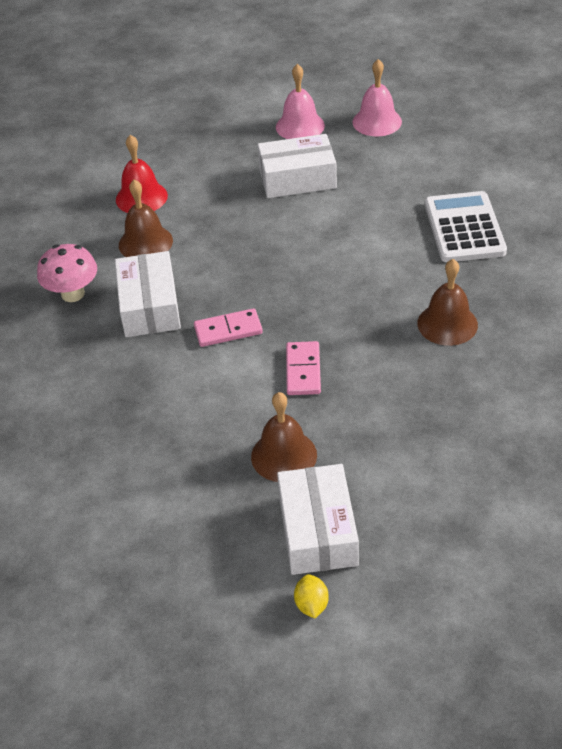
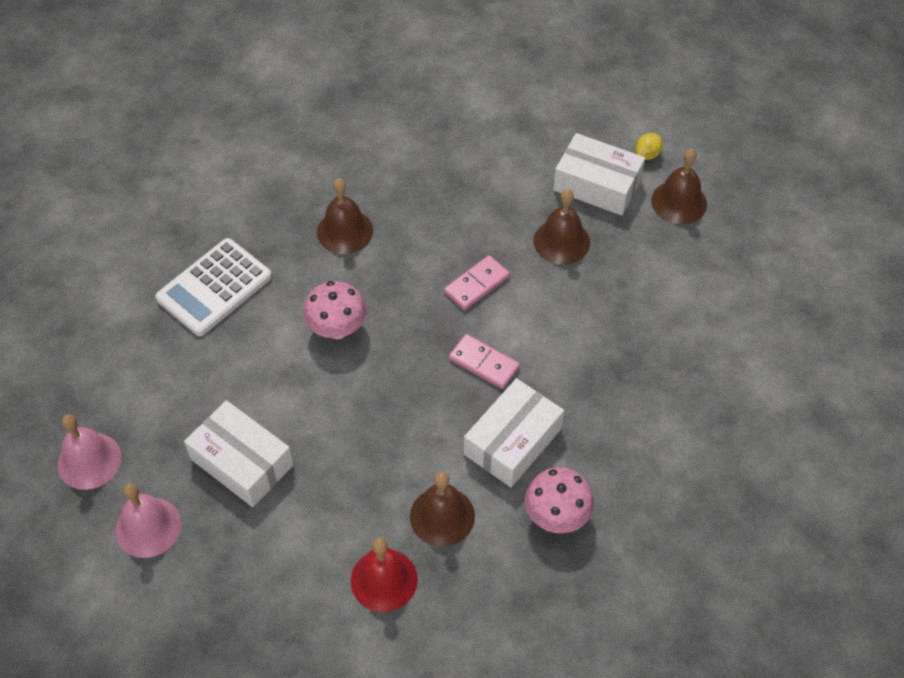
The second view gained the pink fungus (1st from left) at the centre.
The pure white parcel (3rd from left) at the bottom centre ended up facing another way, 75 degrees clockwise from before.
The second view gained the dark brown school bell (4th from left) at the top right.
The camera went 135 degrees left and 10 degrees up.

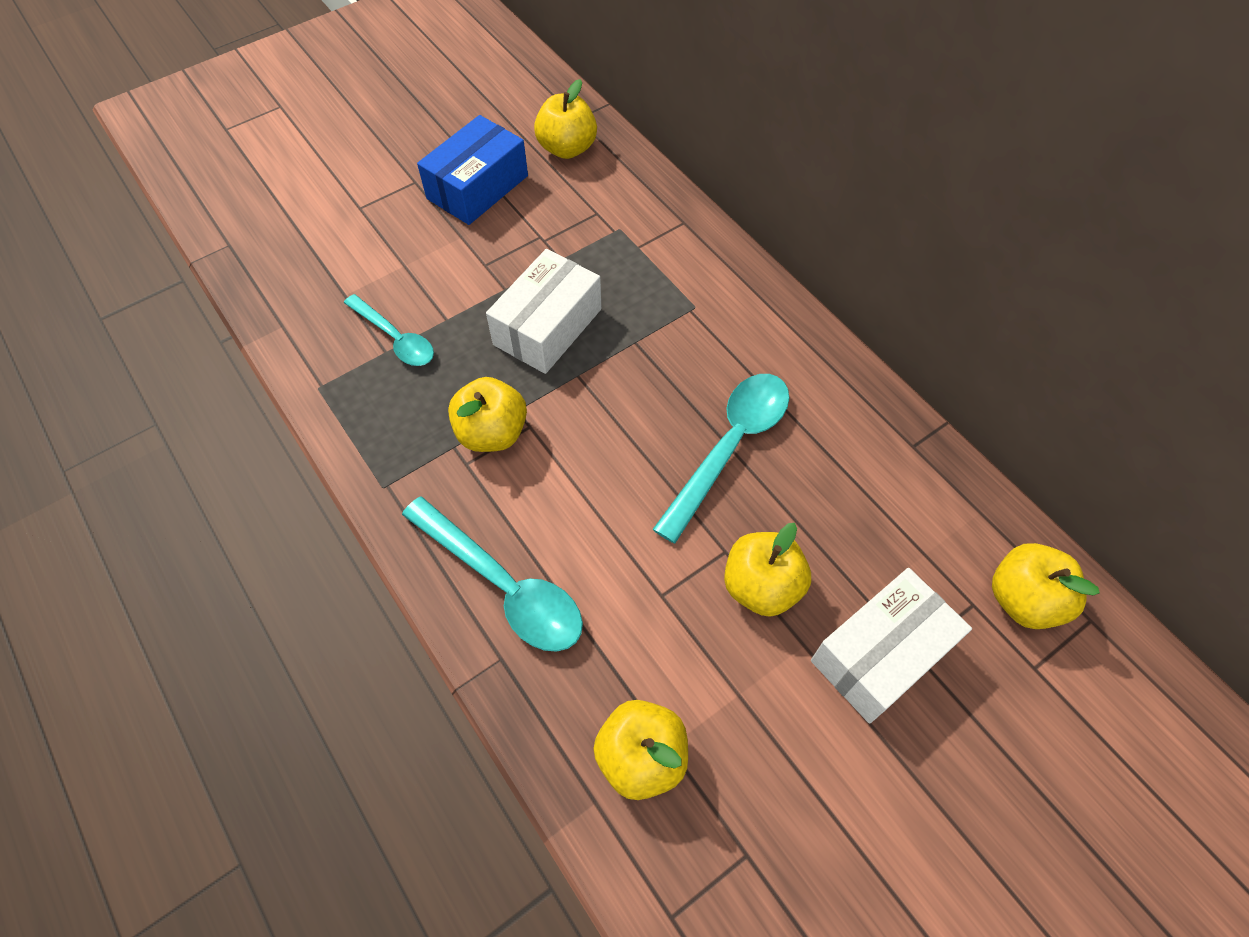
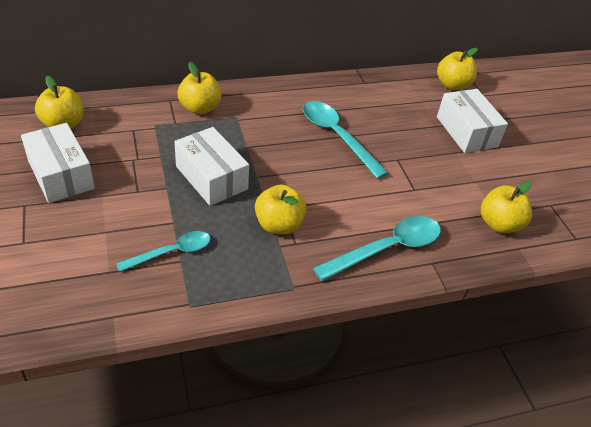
What was the cobalt parcel at the top centre turned into the pure white parcel (1st from left) at the middle left.
The yellow apple (4th from left in the first image) ended up elsewhere, having gone from the centre to the top centre.
The camera went 75 degrees left and 15 degrees down.

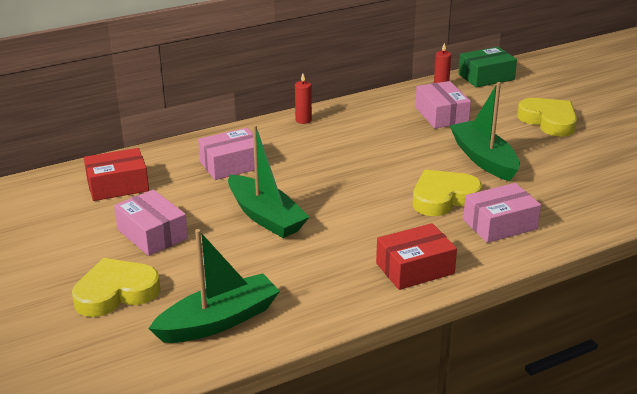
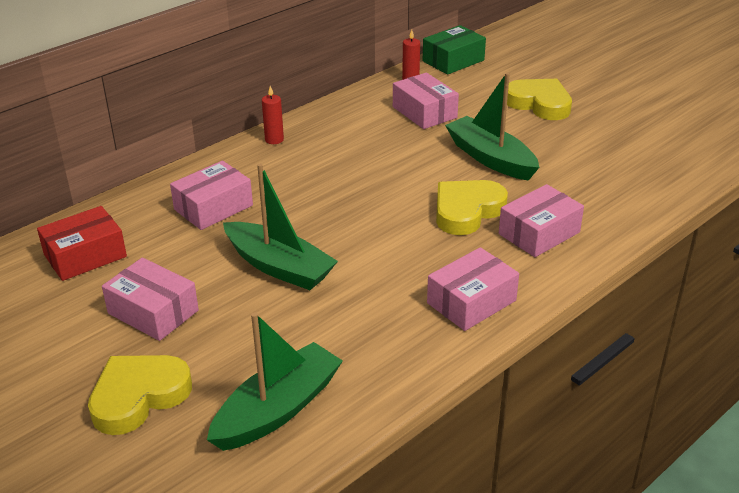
What was the scarlet parcel (2nd from left) at the centre turned into the pink parcel (4th from left) at the centre.
The camera went 15 degrees left and 5 degrees up.

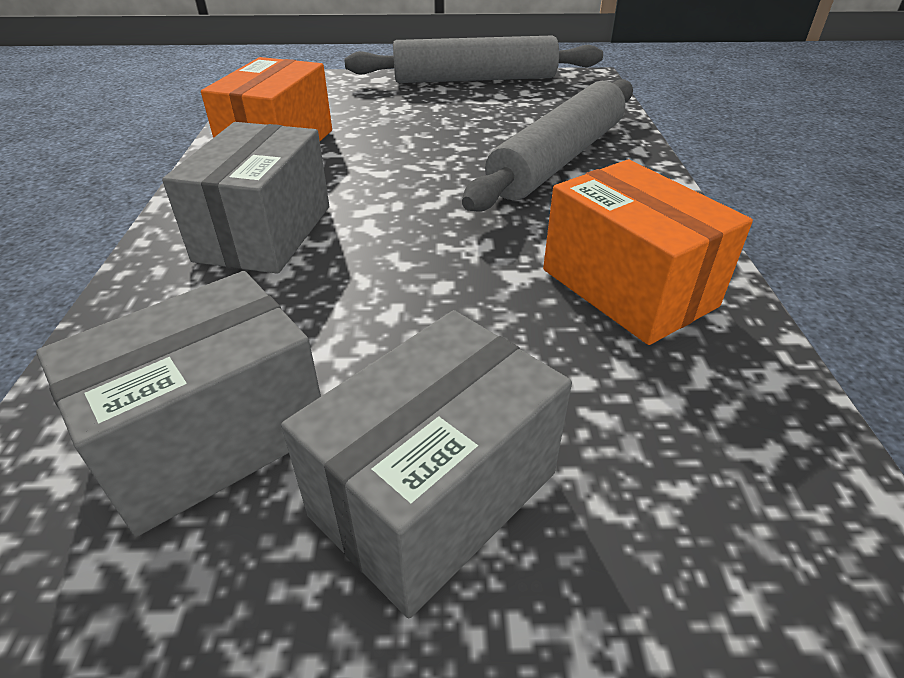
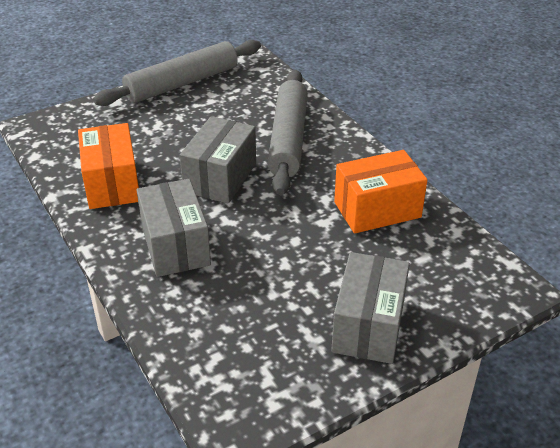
The gray parcel (1st from left in the first image) ended up elsewhere, having gone from the middle left to the centre.
The orange parcel (2nd from left) at the middle right ended up facing another way, 45 degrees counterclockwise from before.
The camera went 30 degrees left and 0 degrees up.

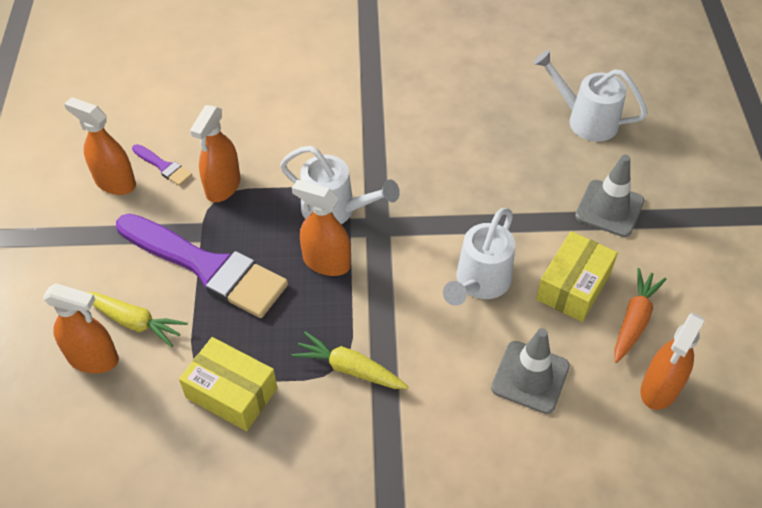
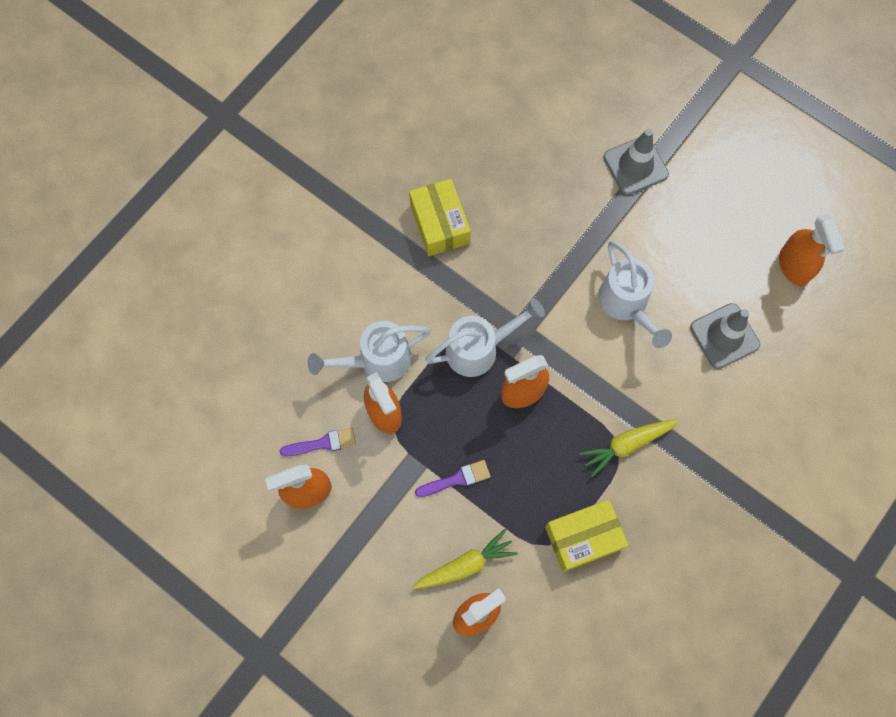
The pure white watering can (3rd from left in the first image) ended up elsewhere, having gone from the top right to the centre.
The yellow parcel (2nd from left in the first image) ended up elsewhere, having gone from the middle right to the top centre.
The size of the purple brush (2nd from left) at the middle left changed by a factor of 0.41.
The second view lost the orange carrot at the middle right.
The camera went 50 degrees left and 20 degrees up.

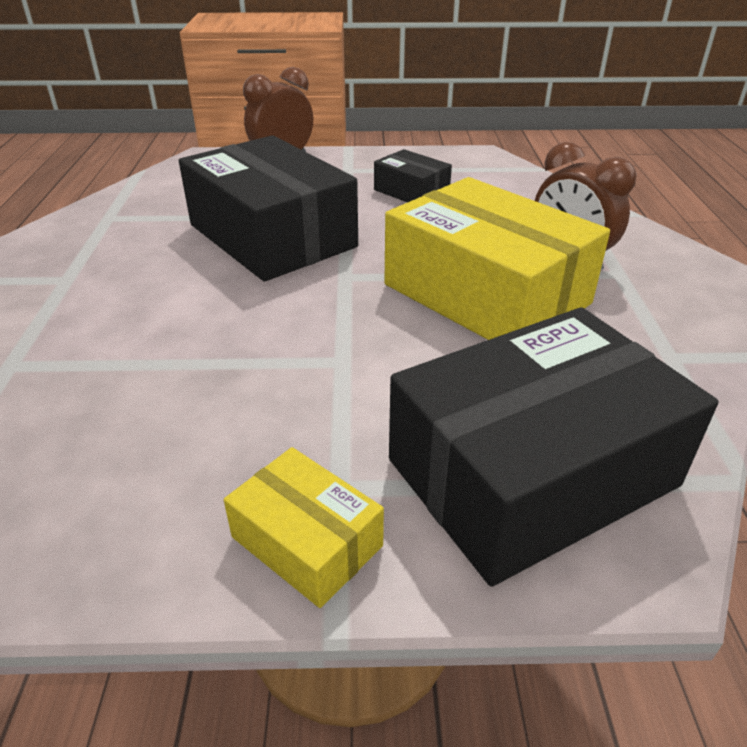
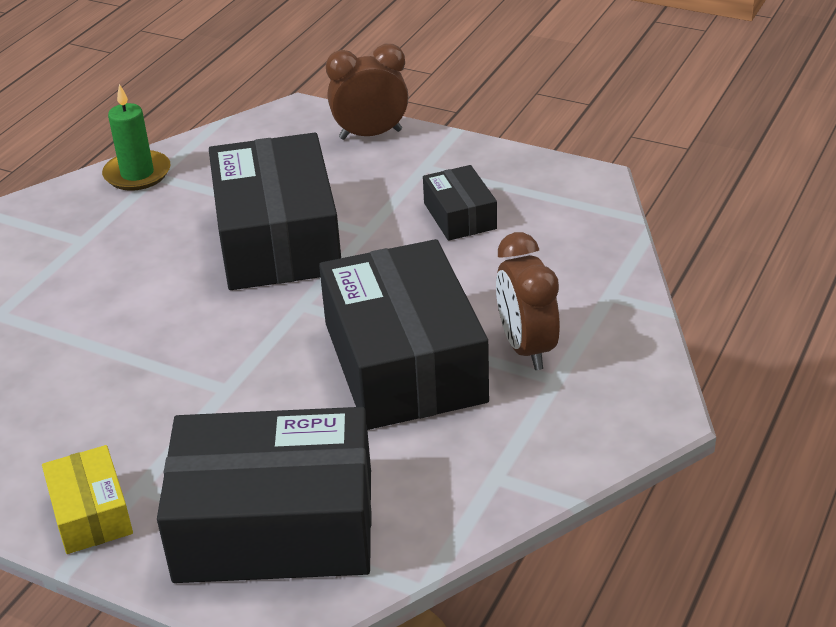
The second view gained the leaf-green wax candle at the top left.
What was the yellow parcel (2nd from left) at the centre turned into the black parcel (3rd from left) at the centre.
The camera went 30 degrees right and 0 degrees up.

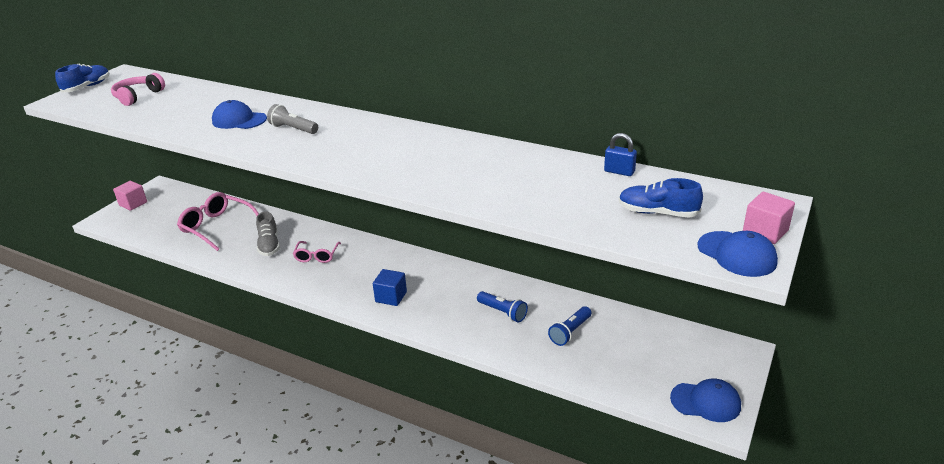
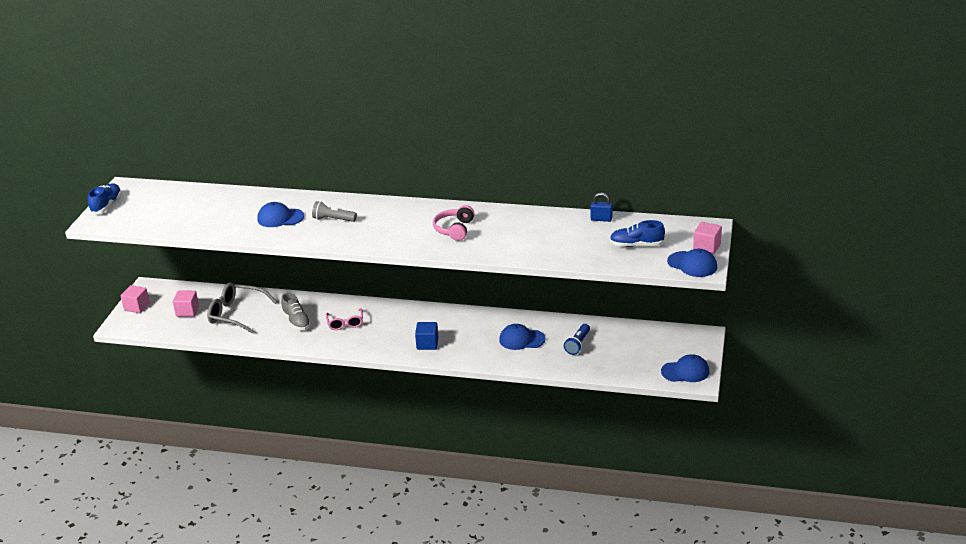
The second view gained the pink cube (2nd from left) at the middle left.
What was the pink spectacles (1st from left) at the middle left turned into the gray spectacles at the middle left.
The pink over-ear headphones ended up elsewhere, having gone from the top left to the centre.
Where the cobalt flashlight (1st from left) stood at the centre, the cobalt cap (2nd from left) came to stand at the centre.
The camera went 15 degrees left and 0 degrees up.

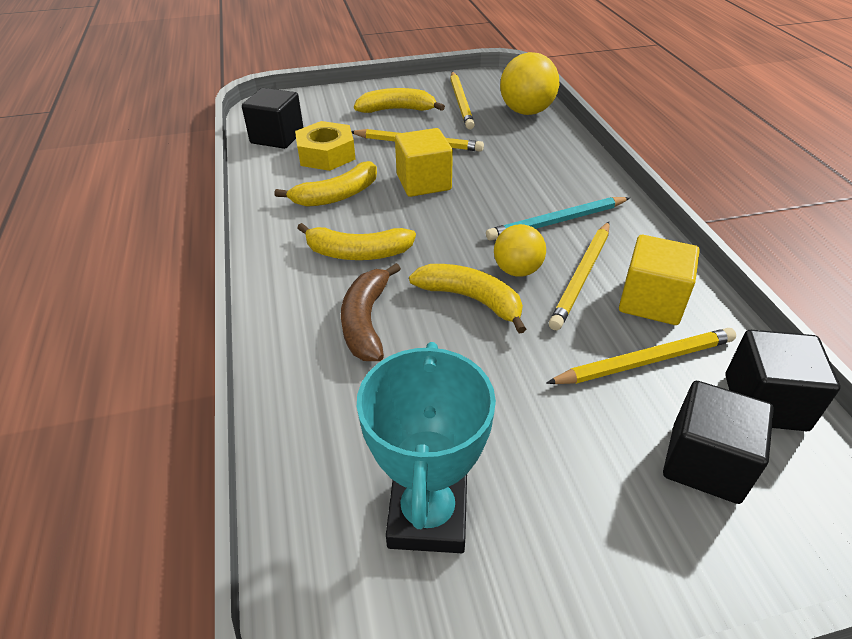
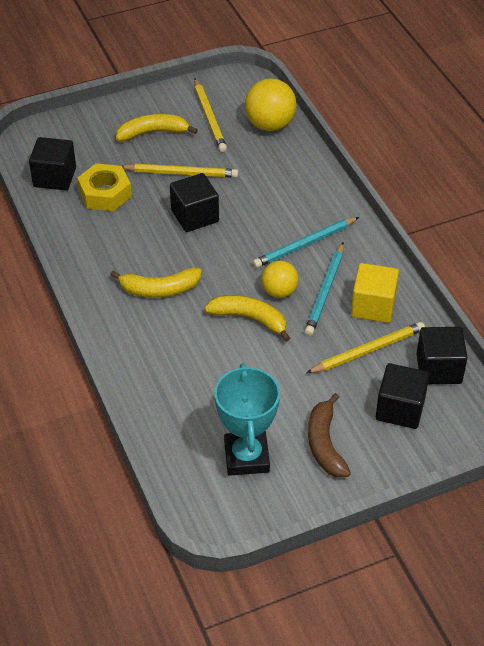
What was the yellow cube (1st from left) at the top centre turned into the black cube (2nd from left) at the top centre.
What was the yellow wooden pencil (3rd from left) at the middle right turned into the aqua wooden pencil (2nd from left) at the middle right.
The dark brown toy banana ended up elsewhere, having gone from the centre to the bottom right.
The second view lost the yellow toy banana (1st from left) at the top centre.
The camera went 10 degrees left and 5 degrees up.

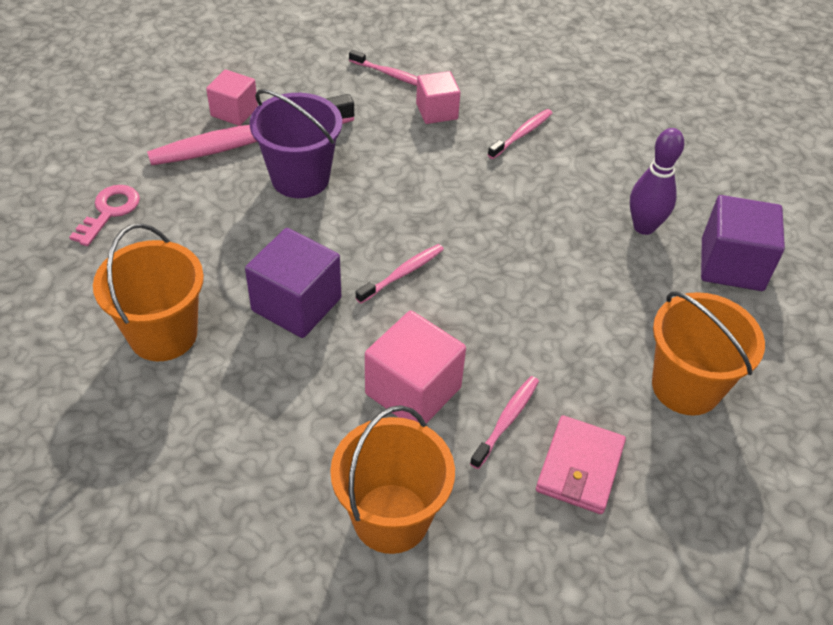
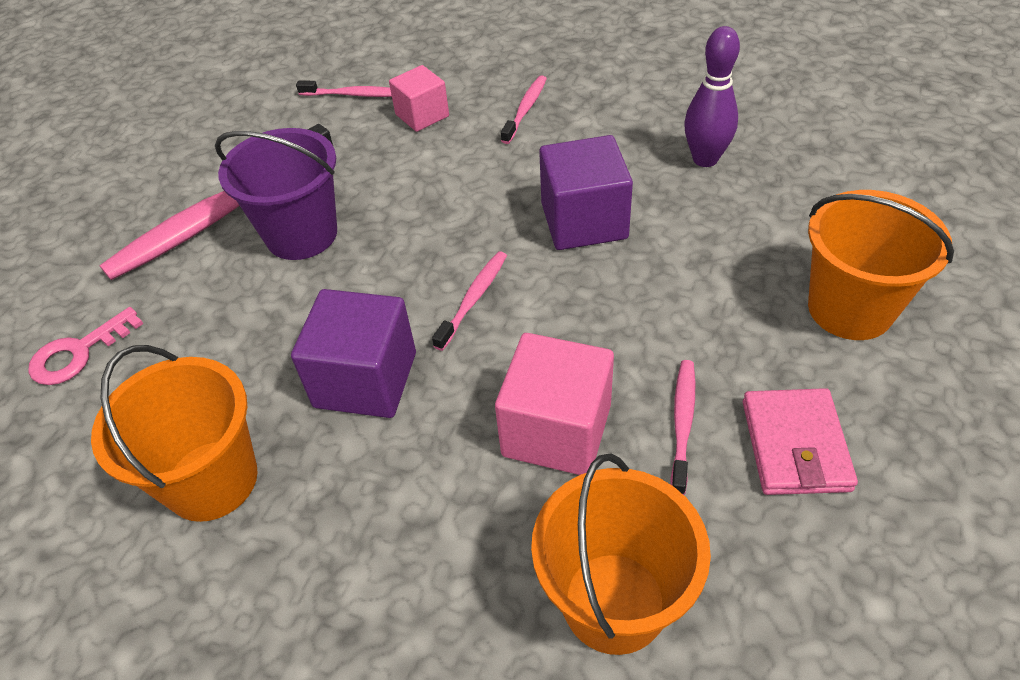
The pink door key at the middle left ended up facing another way, 135 degrees counterclockwise from before.
The purple cube (2nd from left) ended up elsewhere, having gone from the middle right to the top centre.
The second view lost the pink cube (1st from left) at the top left.
The camera went 15 degrees left and 0 degrees up.

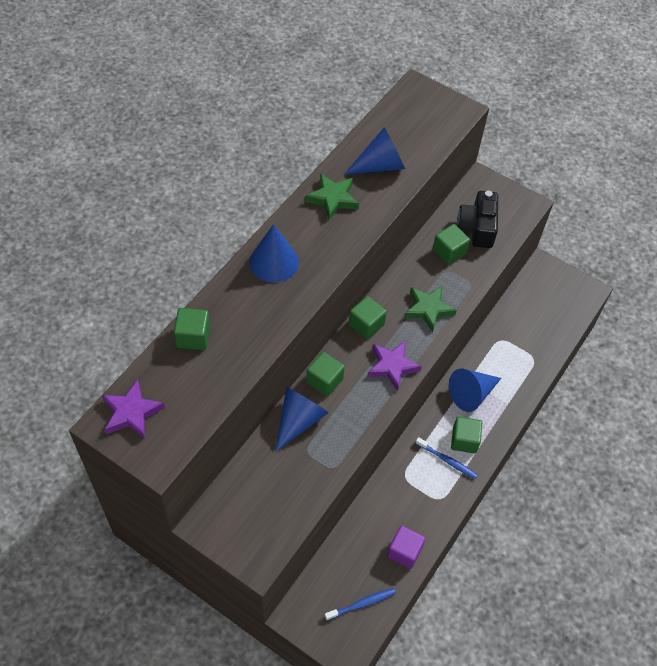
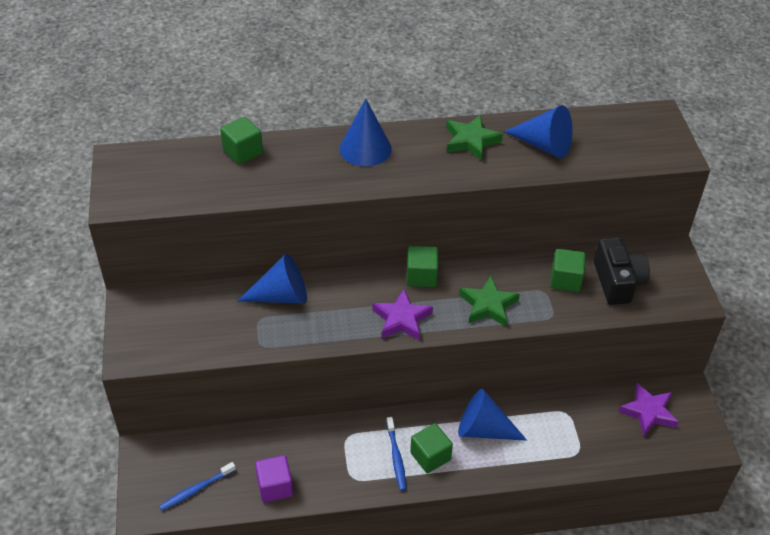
The cobalt tooth brush (1st from left) at the bottom centre ended up facing another way, 120 degrees clockwise from before.
The black photo camera at the top right ended up facing another way, 120 degrees clockwise from before.
The purple five-pointed star (1st from left in the first image) ended up elsewhere, having gone from the middle left to the bottom right.
The second view lost the leaf-green cube (2nd from left) at the centre.
The camera went 50 degrees right and 10 degrees down.

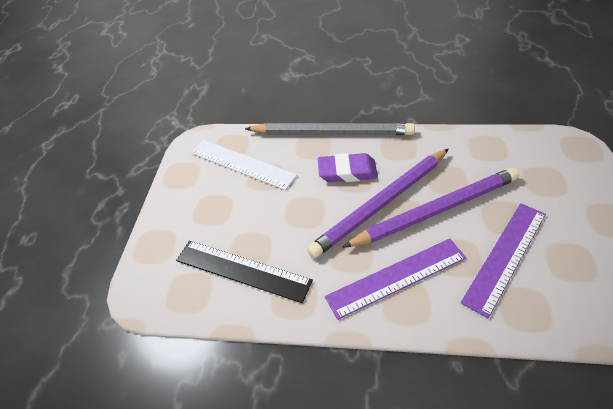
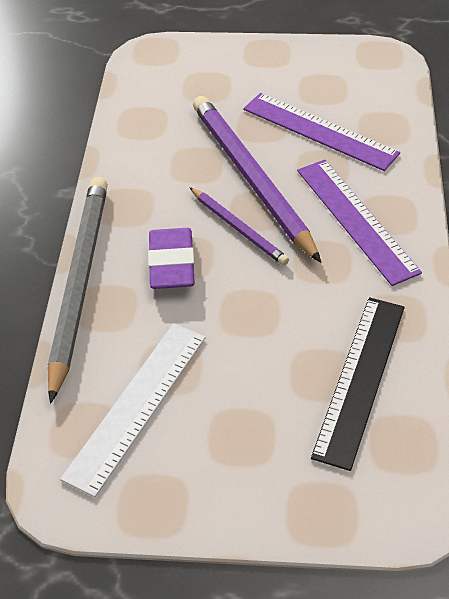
The size of the purple wooden pencil (1st from left) at the centre changed by a factor of 0.52.
The camera went 95 degrees left and 0 degrees up.

